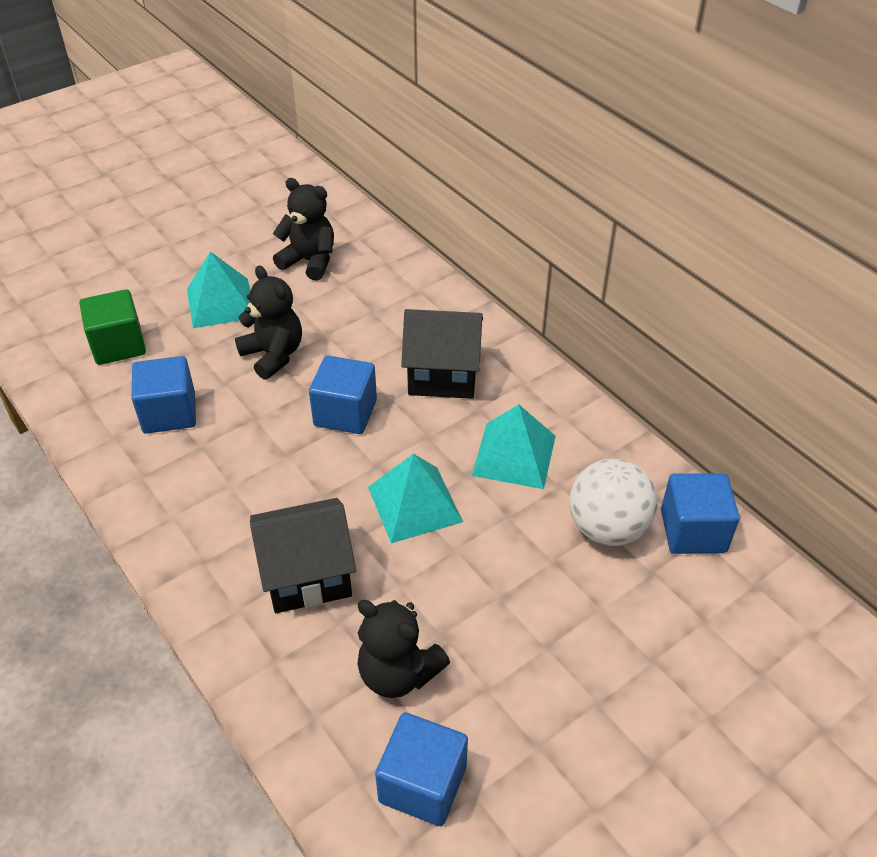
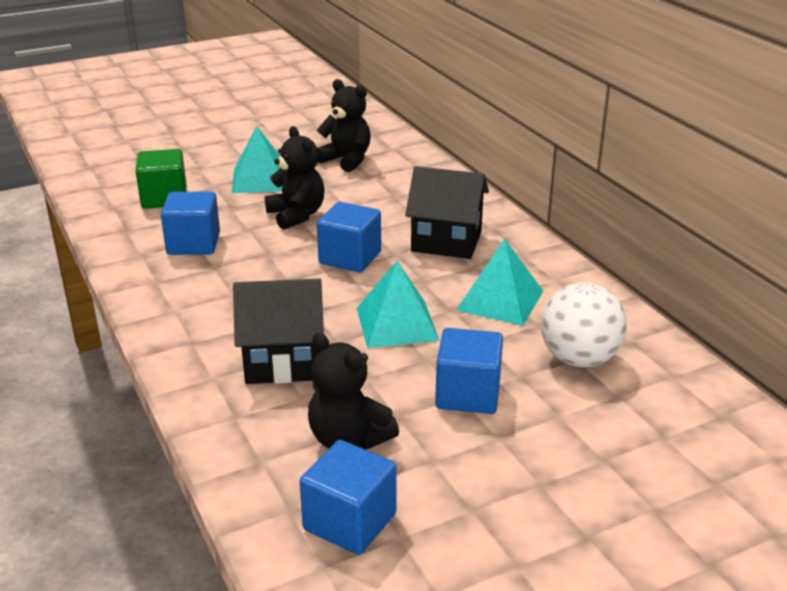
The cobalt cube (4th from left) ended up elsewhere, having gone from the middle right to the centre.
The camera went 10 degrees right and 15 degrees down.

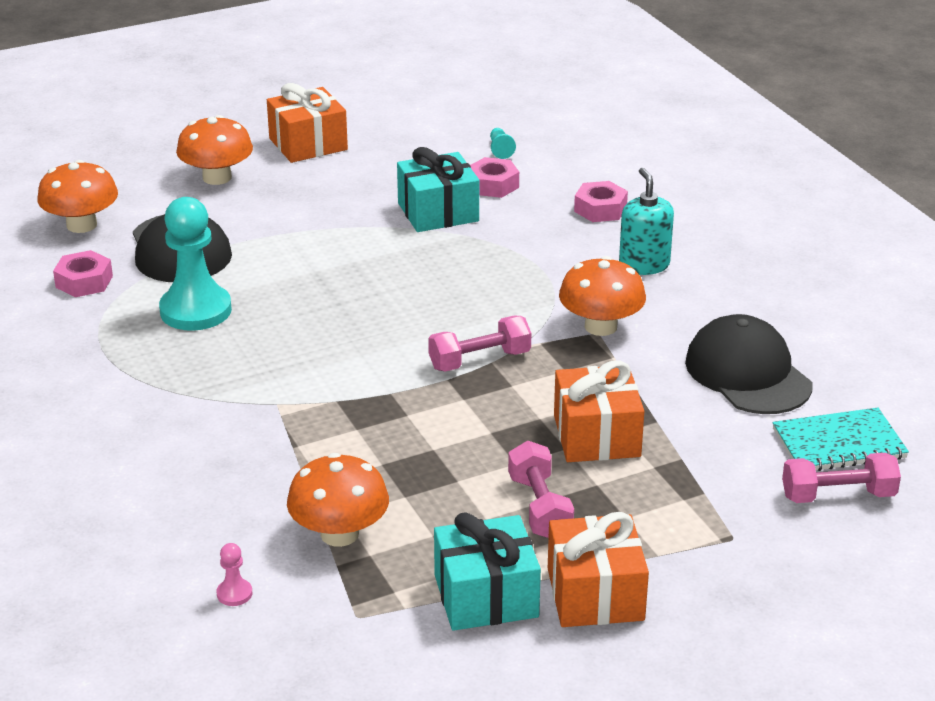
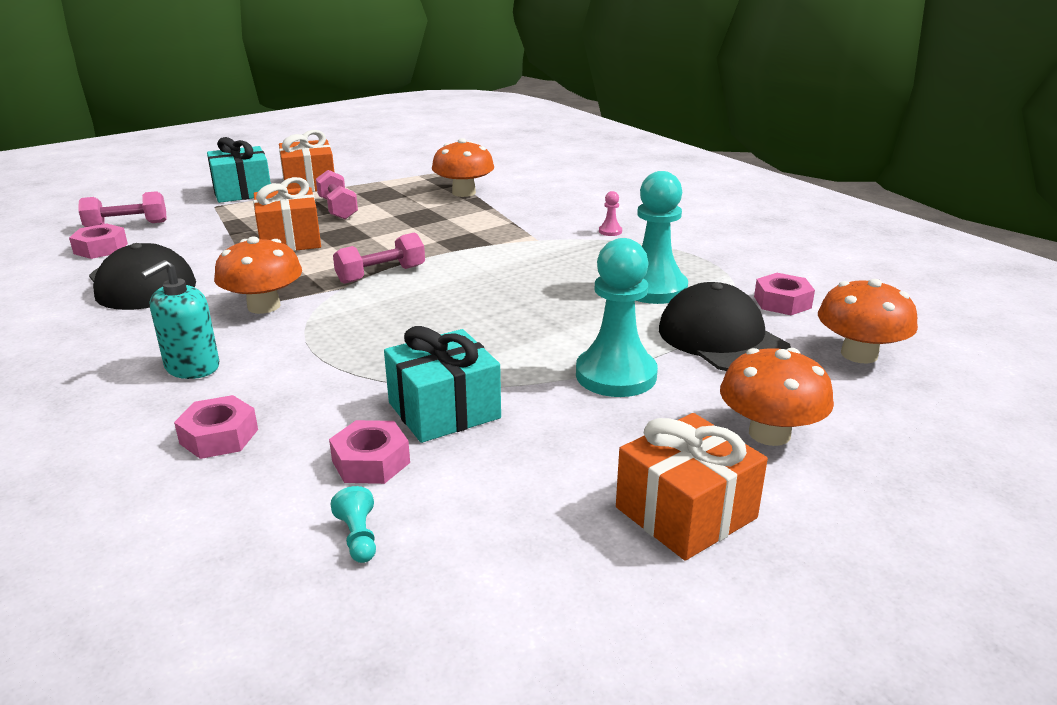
Where the aqua notebook stood at the middle right, the pink hexagon nut (1st from left) came to stand at the middle left.
The aqua soap dispenser at the top right ended up facing another way, 60 degrees clockwise from before.
The aqua present (2nd from left in the first image) ended up elsewhere, having gone from the bottom centre to the top left.
The second view gained the aqua chess pawn (2nd from left) at the centre.
The pink chess pawn ended up elsewhere, having gone from the bottom left to the top centre.
The camera went 170 degrees right and 5 degrees down.

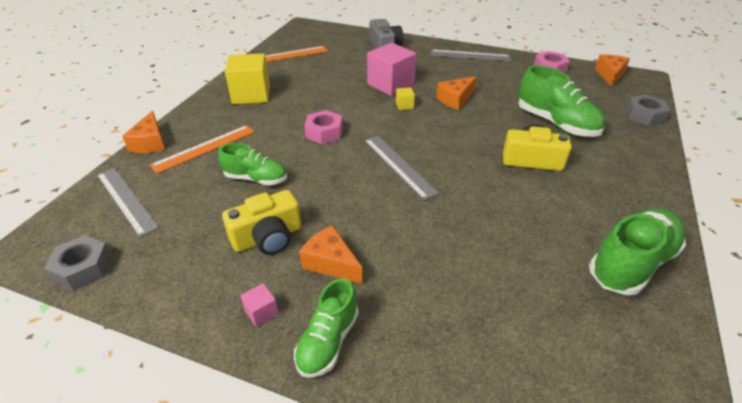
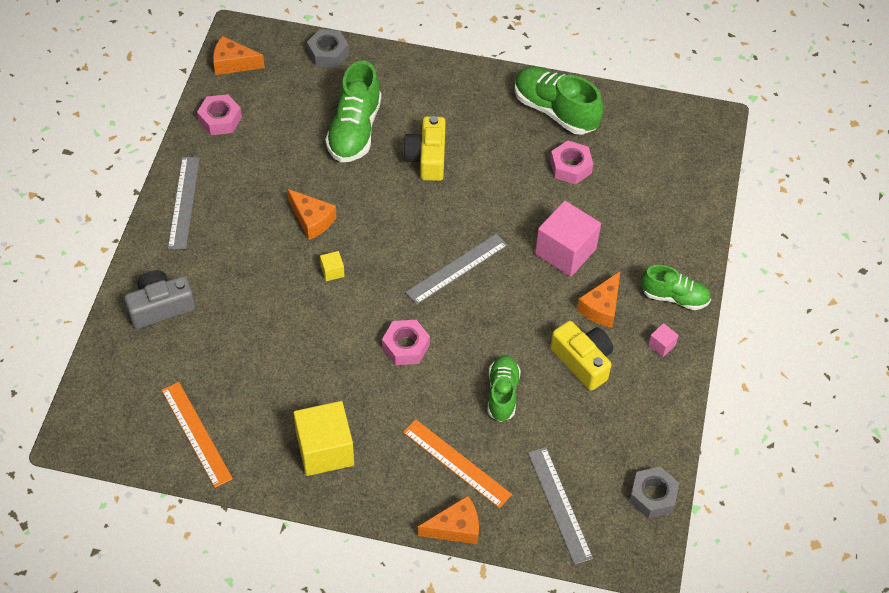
The leaf-green sneaker (3rd from left in the first image) at the top right ended up facing another way, 150 degrees clockwise from before.
The gray straightedge (1st from left in the first image) at the middle left ended up facing another way, 60 degrees counterclockwise from before.
The pink cube (2nd from left in the first image) ended up elsewhere, having gone from the top centre to the centre.
The second view gained the pink hexagon nut (3rd from left) at the top centre.
The camera went 100 degrees left and 15 degrees up.

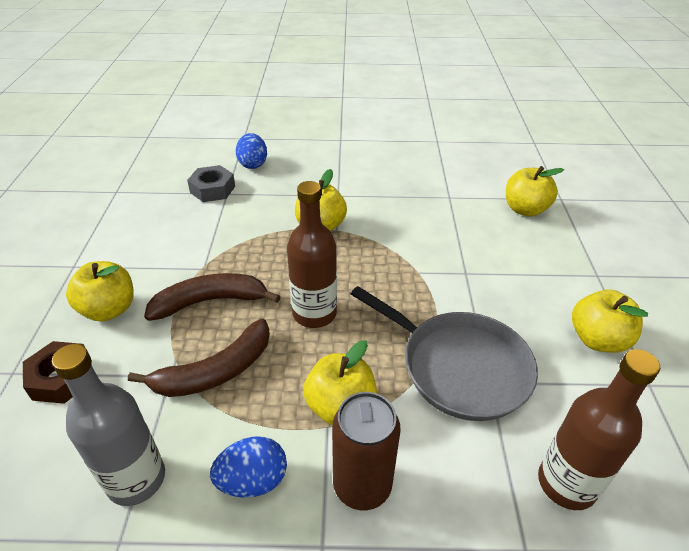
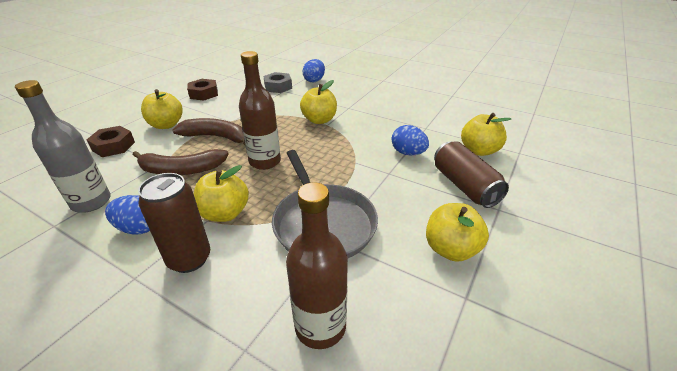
The second view gained the dark brown hexagon nut (2nd from left) at the top left.
The second view gained the cobalt egg (3rd from left) at the centre.
The second view gained the dark brown soda can (2nd from left) at the middle right.
The camera went 30 degrees right and 5 degrees down.

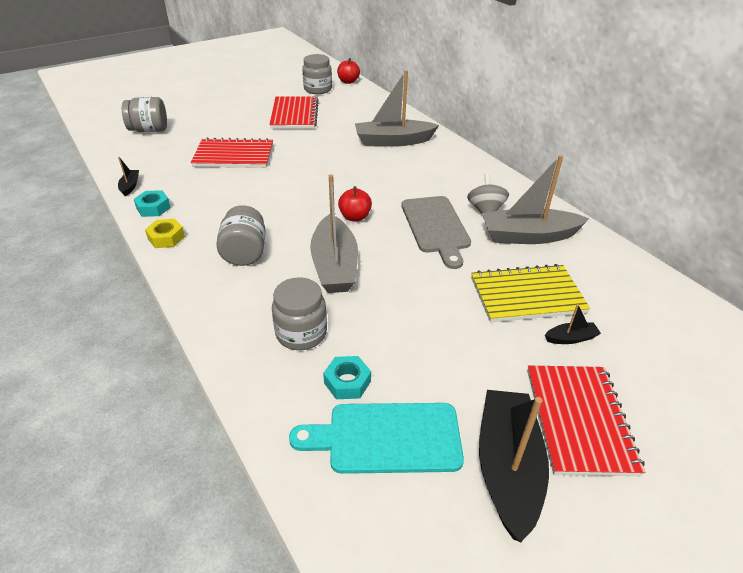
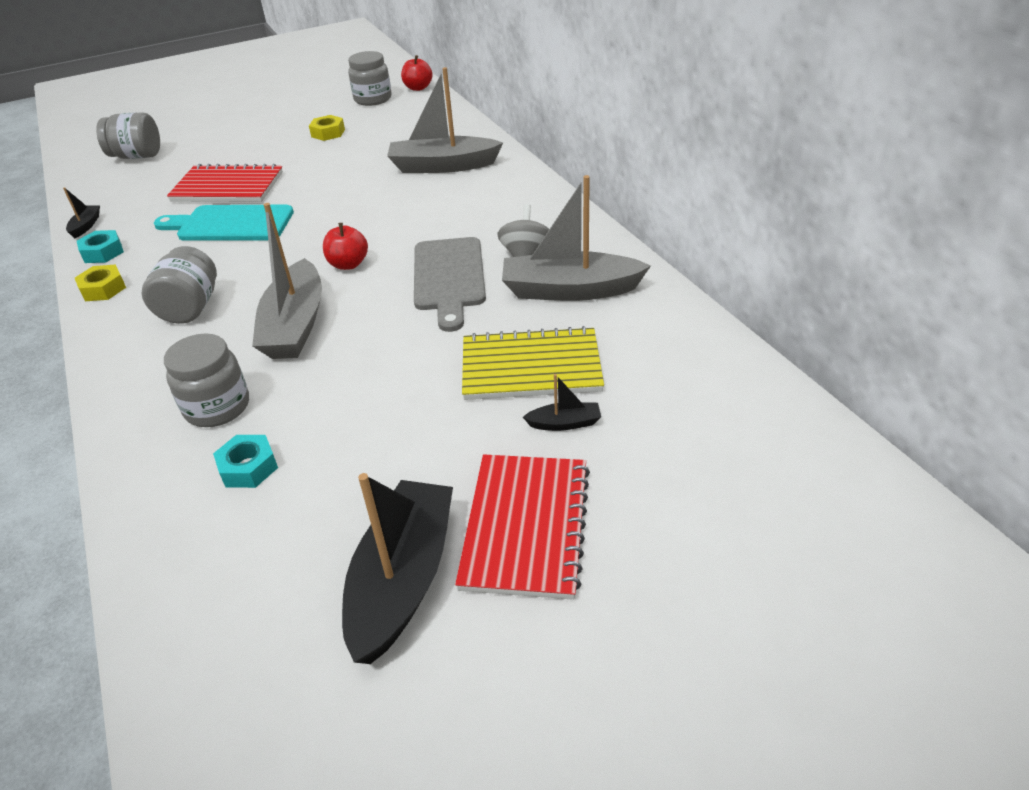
The aqua cutting board ended up elsewhere, having gone from the bottom centre to the top left.
Where the scarlet notebook (2nd from left) stood at the top centre, the yellow hexagon nut (2nd from left) came to stand at the top left.
The camera went 10 degrees right and 0 degrees up.

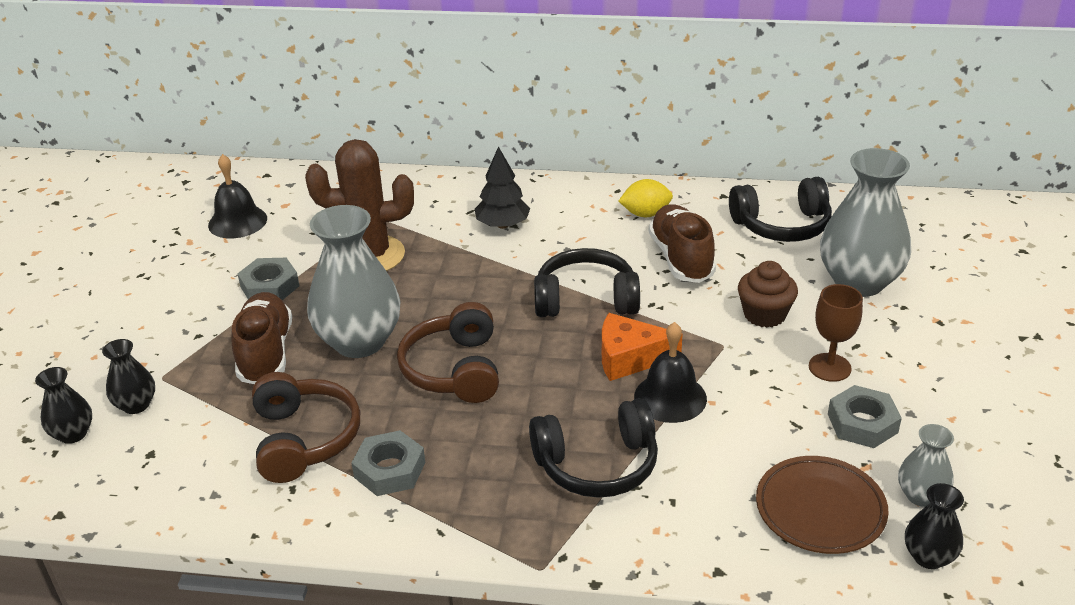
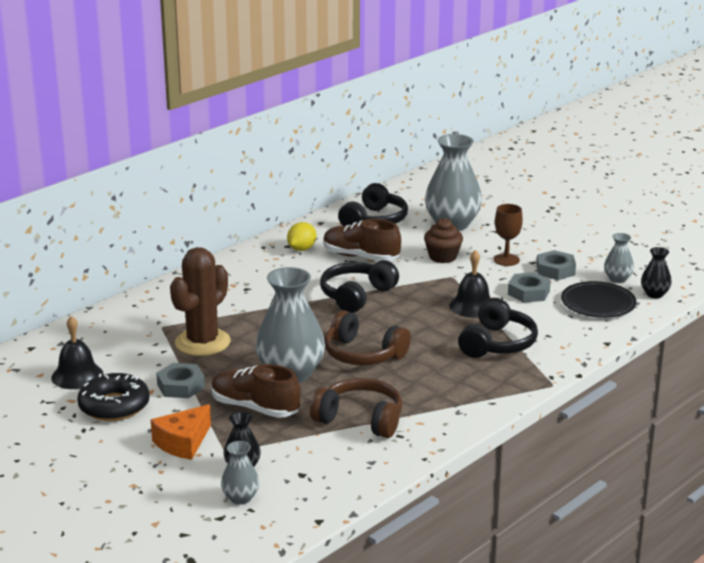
The second view gained the black doughnut at the bottom left.
The orange piece of cheese ended up elsewhere, having gone from the centre to the bottom left.
What was the black tall vase (1st from left) at the bottom left turned into the gray tall vase (1st from left) at the bottom centre.
The gray hexagon nut (2nd from left) ended up elsewhere, having gone from the bottom centre to the middle right.
What was the dark brown flat dish at the bottom right turned into the black flat dish at the middle right.
The second view lost the black tree at the top centre.
The camera went 55 degrees left and 10 degrees down.

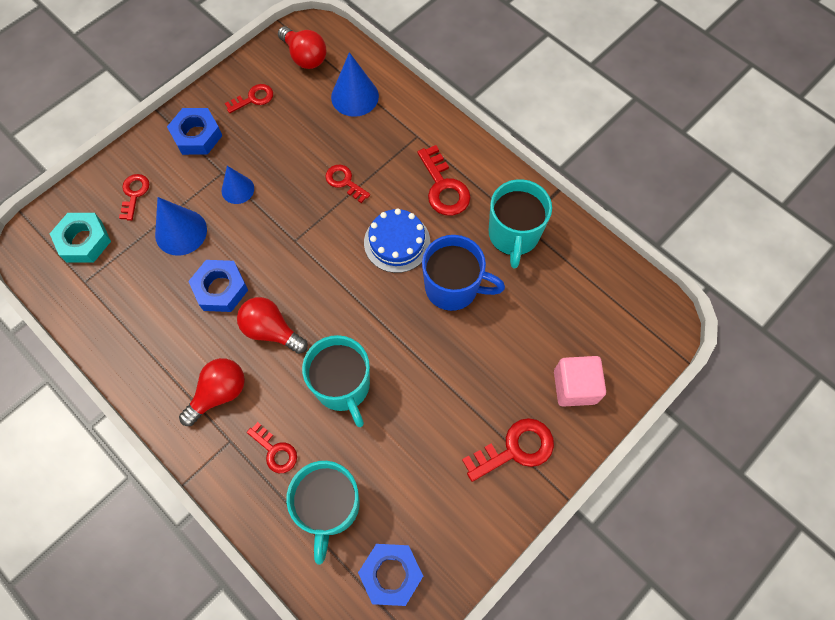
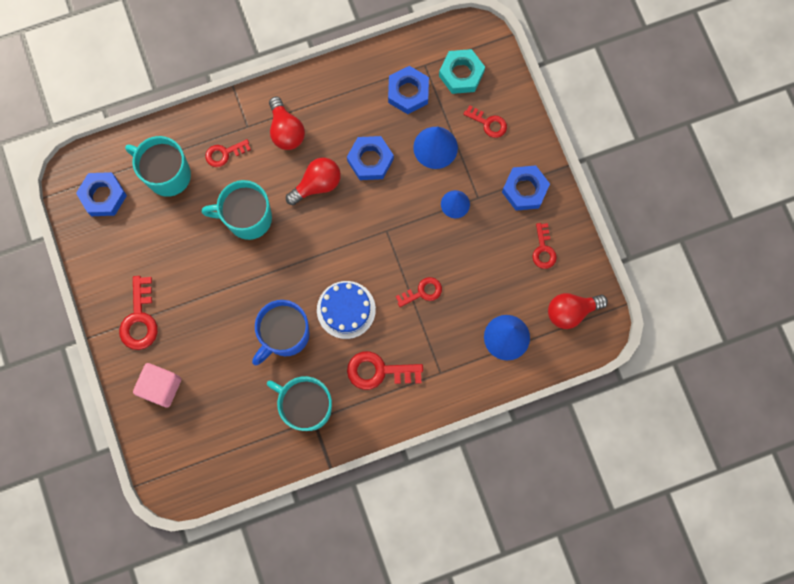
The second view gained the cobalt hexagon nut (3rd from left) at the top centre.
The camera went 115 degrees right and 10 degrees up.

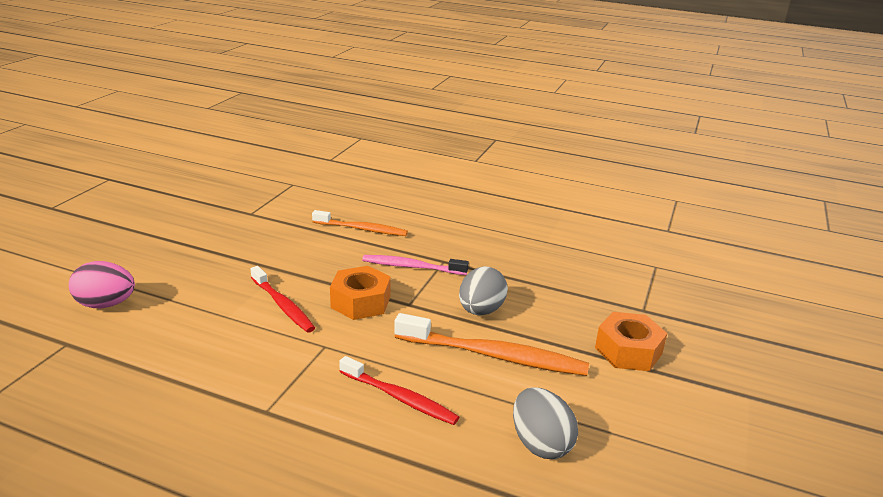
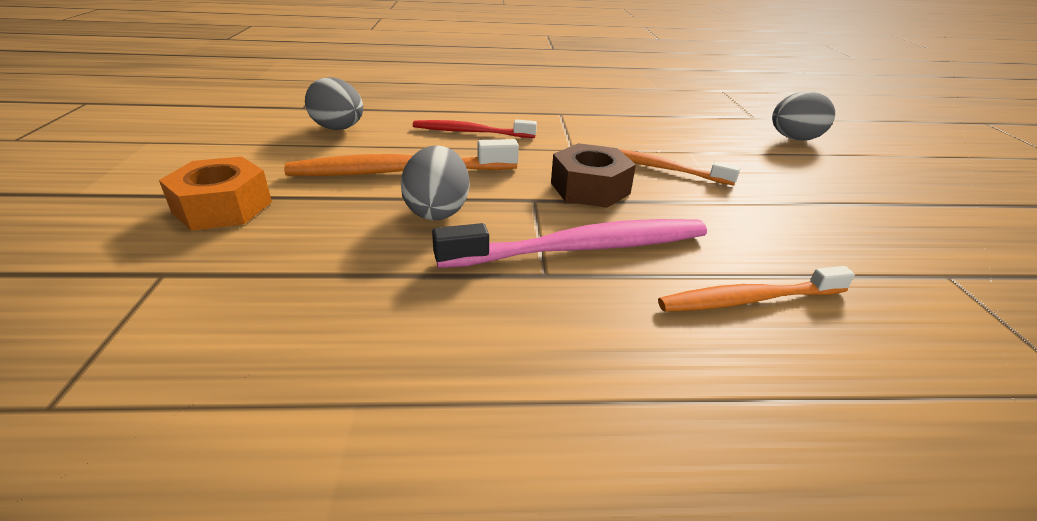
The size of the pink tooth brush at the centre changed by a factor of 1.54.
What was the orange hexagon nut (1st from left) at the centre turned into the dark brown hexagon nut at the centre.
What was the scarlet tooth brush (1st from left) at the middle left turned into the orange tooth brush (2nd from left) at the top centre.
What was the pink egg at the middle left turned into the gray egg (3rd from left) at the top right.
The camera went 155 degrees right and 5 degrees up.

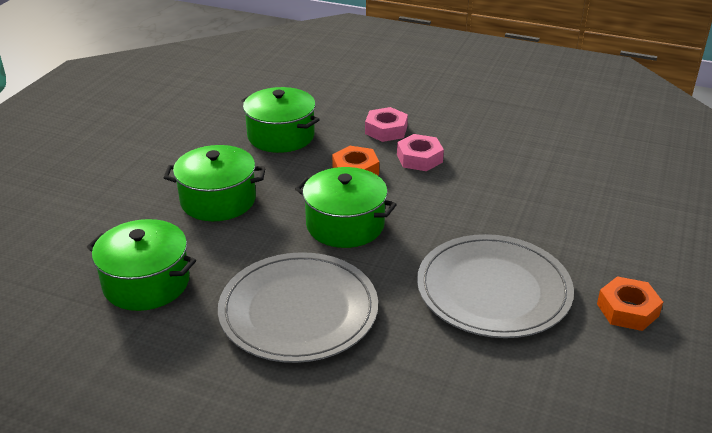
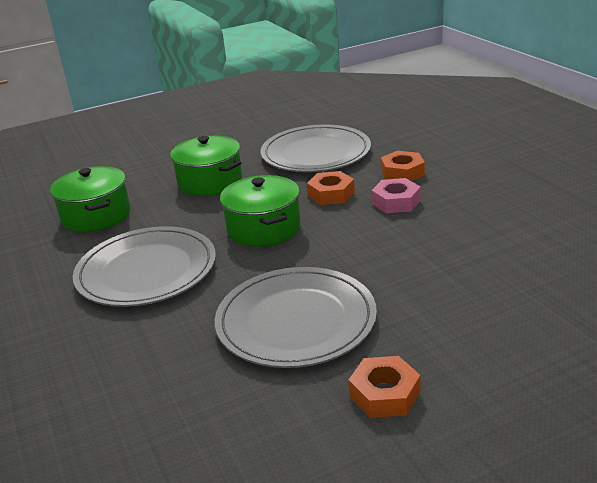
Where the leaf-green pot (3rd from left) stood at the top centre, the gray flat dish (3rd from left) came to stand at the top centre.
What was the pink hexagon nut (1st from left) at the top centre turned into the orange hexagon nut (3rd from left) at the middle right.
The camera went 45 degrees right and 5 degrees down.

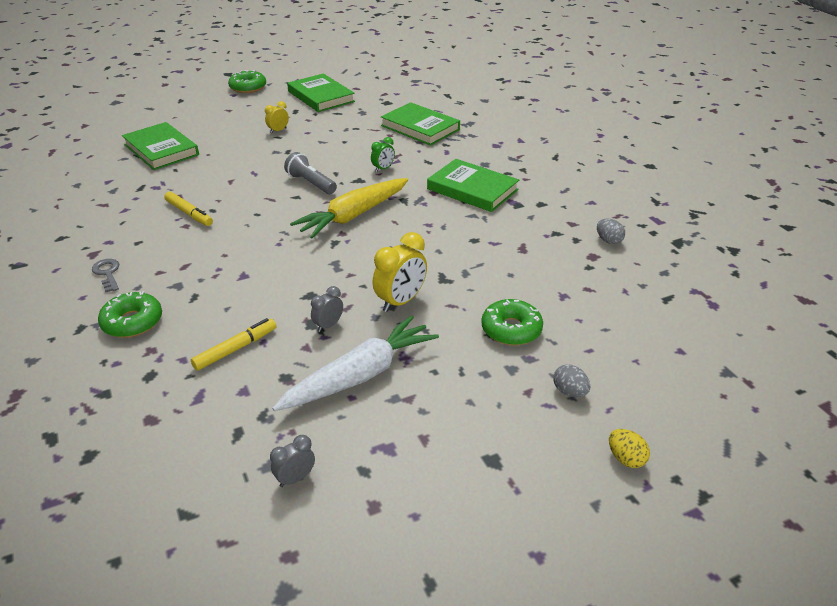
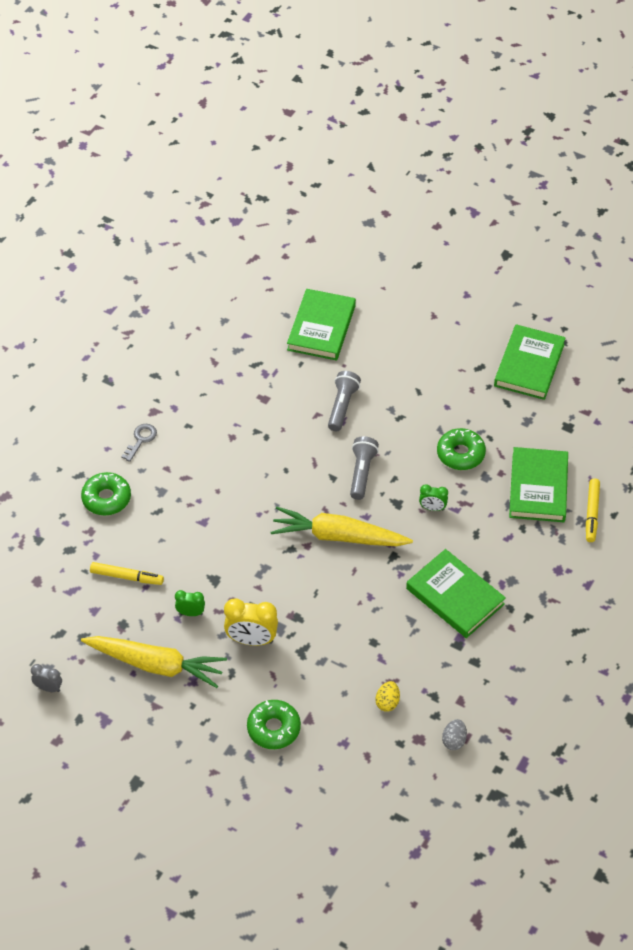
What was the pure white carrot at the centre turned into the yellow carrot (1st from left) at the bottom left.
What was the gray clock (2nd from left) at the centre turned into the leaf-green clock (1st from left) at the middle left.
The second view gained the gray flashlight (1st from left) at the centre.
The yellow egg ended up elsewhere, having gone from the bottom right to the bottom centre.
The leaf-green hardcover (4th from left in the first image) at the top centre ended up facing another way, 45 degrees counterclockwise from before.
The leaf-green doughnut (2nd from left in the first image) ended up elsewhere, having gone from the top left to the middle right.
The yellow felt pen (1st from left in the first image) ended up elsewhere, having gone from the middle left to the middle right.
The second view lost the yellow clock (1st from left) at the top left.
The second view lost the gray egg (1st from left) at the middle right.
The camera went 55 degrees right and 15 degrees up.

